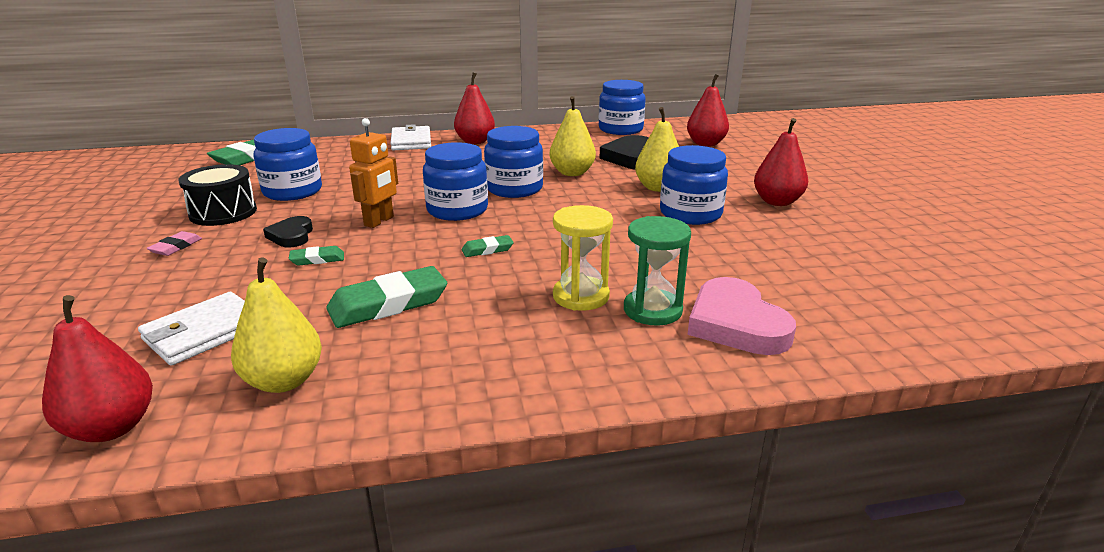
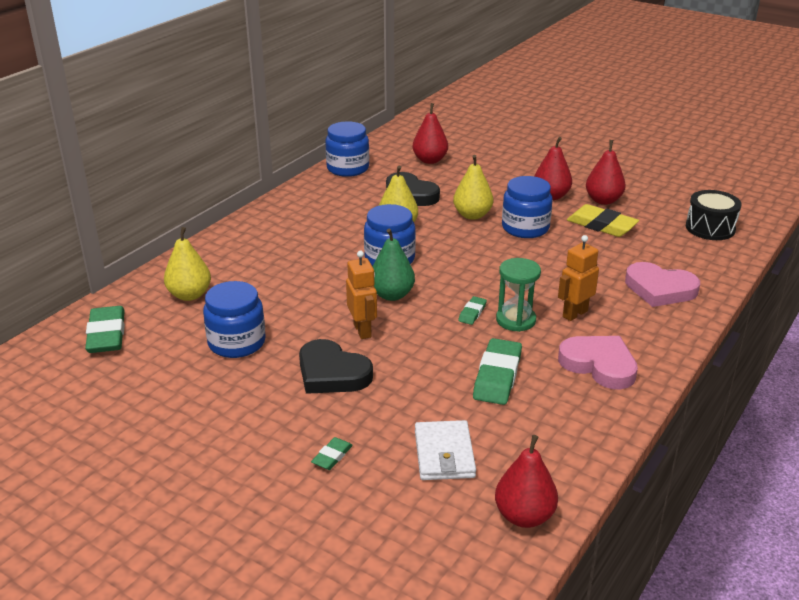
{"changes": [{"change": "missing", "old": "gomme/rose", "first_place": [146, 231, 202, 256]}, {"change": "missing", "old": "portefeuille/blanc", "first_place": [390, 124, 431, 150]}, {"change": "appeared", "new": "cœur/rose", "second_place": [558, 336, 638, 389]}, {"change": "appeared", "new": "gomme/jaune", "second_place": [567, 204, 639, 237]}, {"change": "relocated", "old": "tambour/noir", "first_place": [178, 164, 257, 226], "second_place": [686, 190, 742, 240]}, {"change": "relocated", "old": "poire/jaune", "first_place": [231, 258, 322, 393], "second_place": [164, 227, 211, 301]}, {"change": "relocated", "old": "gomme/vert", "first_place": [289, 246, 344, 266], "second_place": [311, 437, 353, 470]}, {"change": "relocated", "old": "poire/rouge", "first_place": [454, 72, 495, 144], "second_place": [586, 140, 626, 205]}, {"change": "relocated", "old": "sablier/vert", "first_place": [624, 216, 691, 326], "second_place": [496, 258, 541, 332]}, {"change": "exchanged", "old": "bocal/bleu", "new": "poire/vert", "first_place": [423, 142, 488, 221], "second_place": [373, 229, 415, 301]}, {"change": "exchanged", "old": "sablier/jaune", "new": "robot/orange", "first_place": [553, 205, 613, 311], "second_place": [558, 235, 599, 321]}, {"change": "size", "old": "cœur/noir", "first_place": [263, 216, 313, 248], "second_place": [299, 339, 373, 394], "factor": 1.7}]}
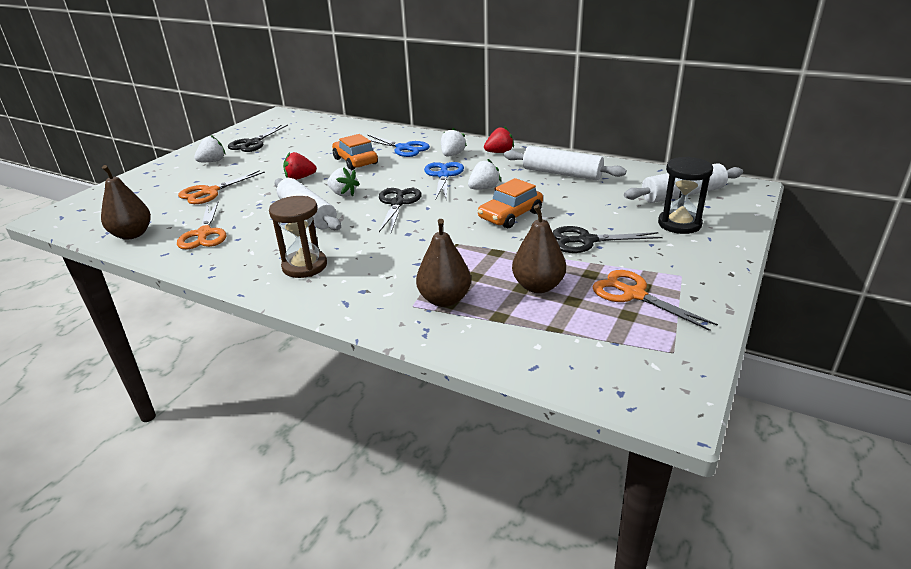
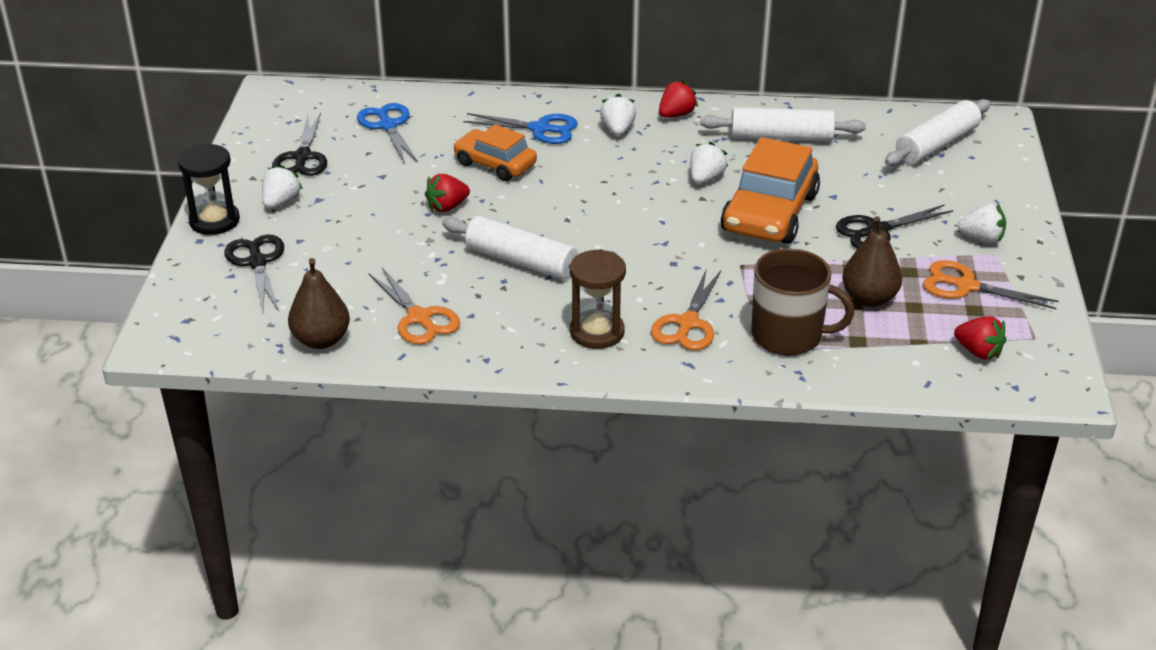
{"changes": [{"change": "appeared", "new": "fraise/rouge", "second_place": [954, 316, 1006, 360]}, {"change": "relocated", "old": "ciseaux/orange", "first_place": [178, 170, 265, 204], "second_place": [651, 268, 721, 350]}, {"change": "relocated", "old": "fraise/blanc", "first_place": [327, 167, 360, 197], "second_place": [957, 203, 1006, 243]}, {"change": "relocated", "old": "ciseaux/noir", "first_place": [379, 188, 422, 232], "second_place": [225, 235, 284, 311]}, {"change": "relocated", "old": "ciseaux/bleu", "first_place": [424, 162, 464, 201], "second_place": [357, 103, 418, 164]}, {"change": "relocated", "old": "sablier/noir", "first_place": [658, 157, 713, 234], "second_place": [178, 144, 240, 235]}, {"change": "exchanged", "old": "poire/marron", "new": "tasse/marron", "first_place": [416, 219, 471, 307], "second_place": [751, 248, 854, 356]}, {"change": "size", "old": "voiture/orange", "first_place": [478, 178, 543, 228], "second_place": [721, 137, 820, 244], "factor": 1.6}]}
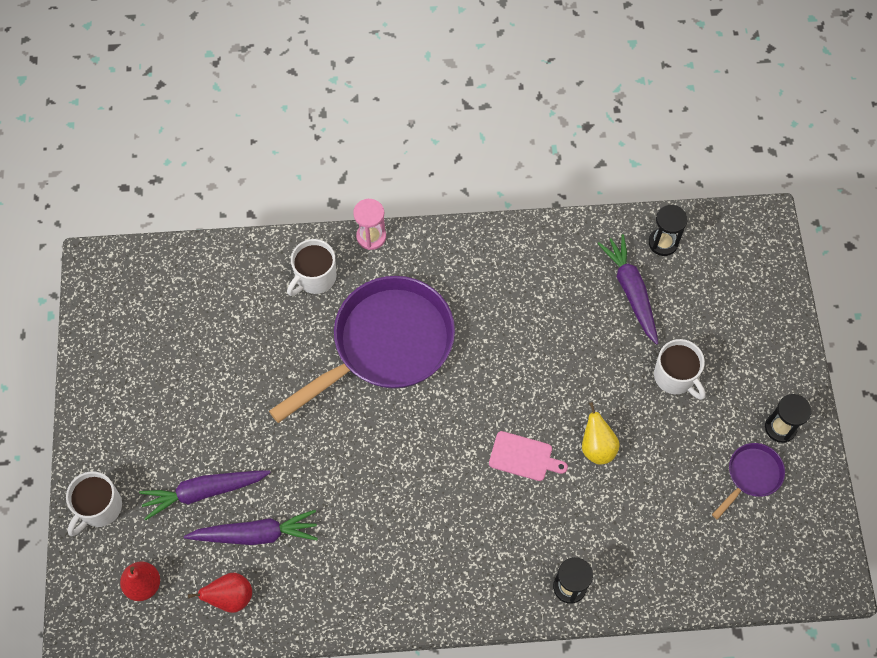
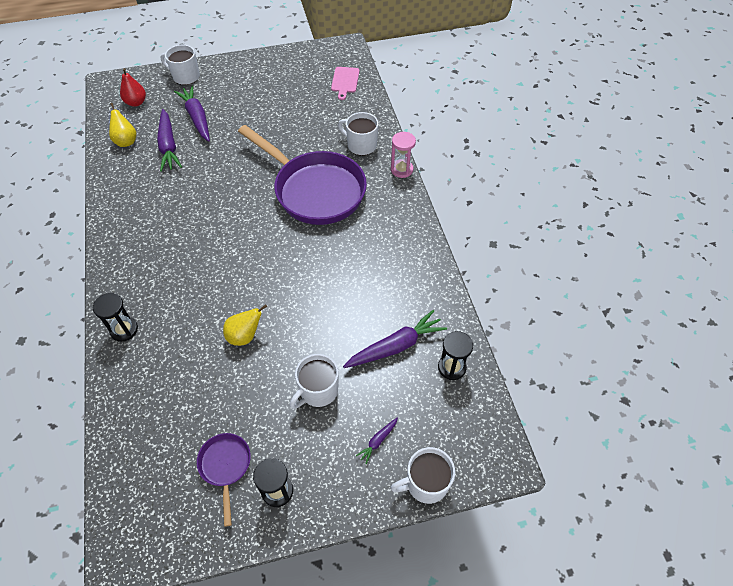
{"changes": [{"change": "appeared", "new": "carotte/violet", "second_place": [356, 417, 398, 464]}, {"change": "appeared", "new": "tasse/blanc", "second_place": [391, 447, 455, 504]}, {"change": "relocated", "old": "planche à découper/rose", "first_place": [489, 431, 568, 481], "second_place": [331, 67, 360, 100]}, {"change": "colour", "old": "poire/rouge", "new": "poire/jaune", "first_place": [188, 573, 252, 613], "second_place": [109, 103, 136, 147]}, {"change": "spun", "old": "poêle/violet", "first_place": [712, 443, 785, 520], "second_place": [197, 433, 251, 527], "degrees": -135}]}
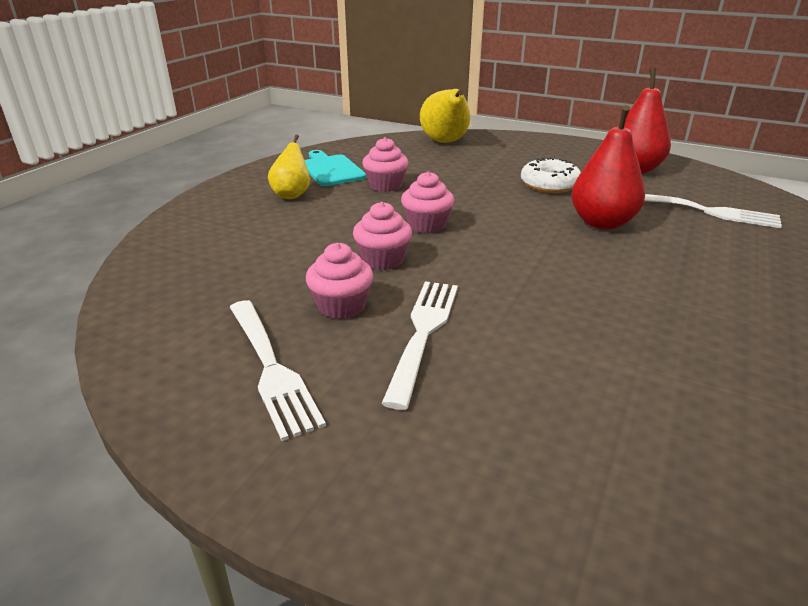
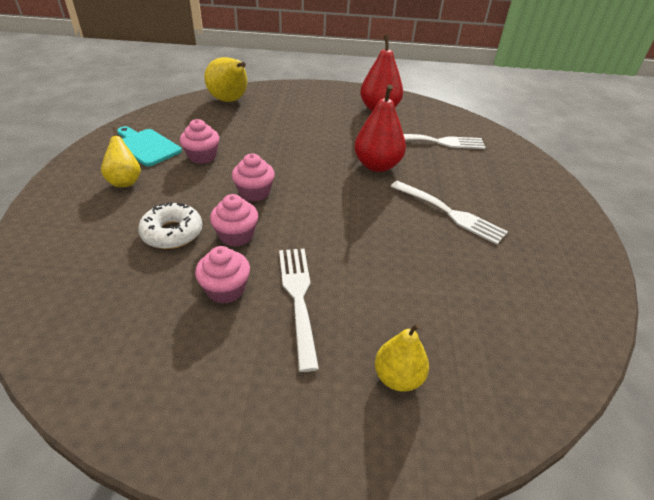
{"changes": [{"change": "appeared", "new": "poire/jaune", "second_place": [375, 323, 429, 392]}, {"change": "relocated", "old": "fourchette/blanc", "first_place": [230, 300, 326, 441], "second_place": [391, 181, 508, 245]}, {"change": "relocated", "old": "beignet/blanc", "first_place": [521, 157, 581, 193], "second_place": [138, 202, 202, 249]}]}
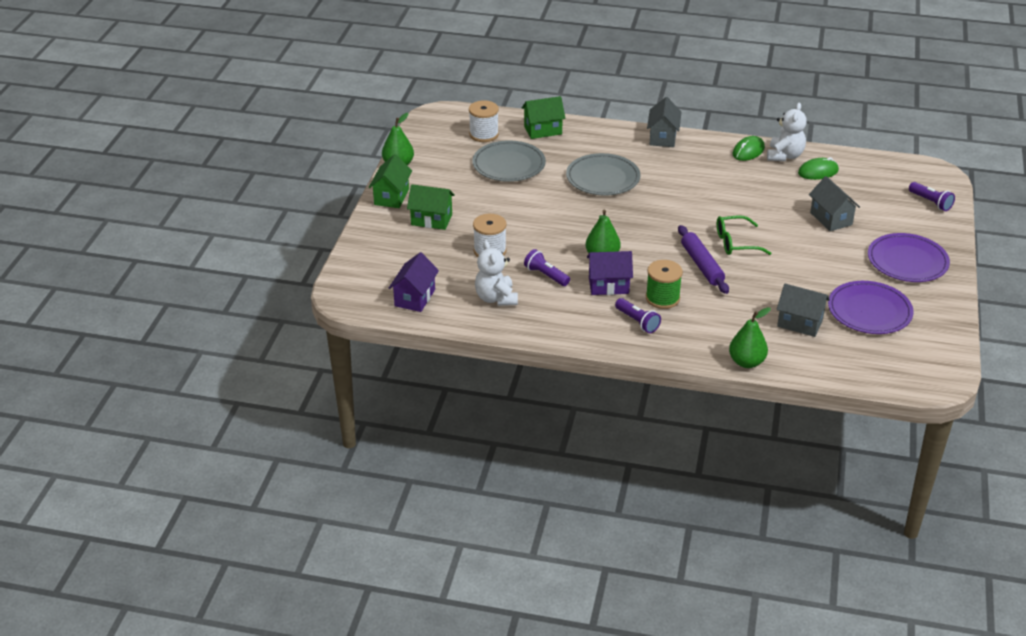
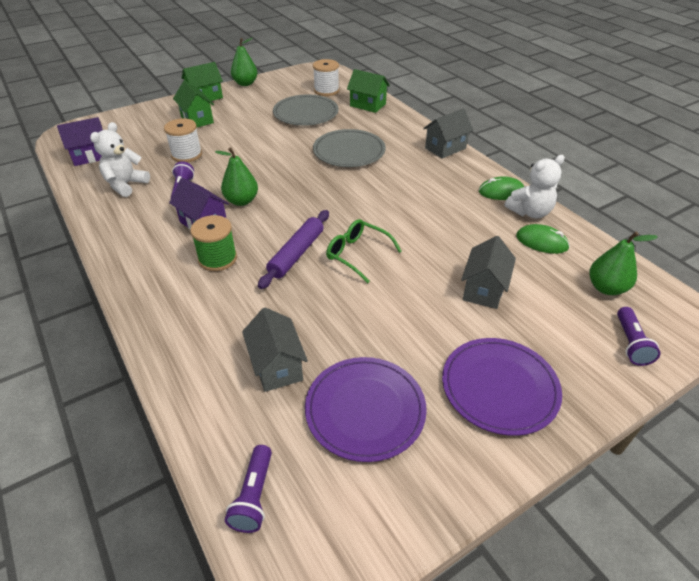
{"changes": [{"change": "relocated", "old": "lampe de poche/violet", "first_place": [615, 298, 661, 333], "second_place": [225, 445, 272, 533]}, {"change": "relocated", "old": "poire/vert", "first_place": [729, 307, 771, 368], "second_place": [590, 231, 658, 295]}]}
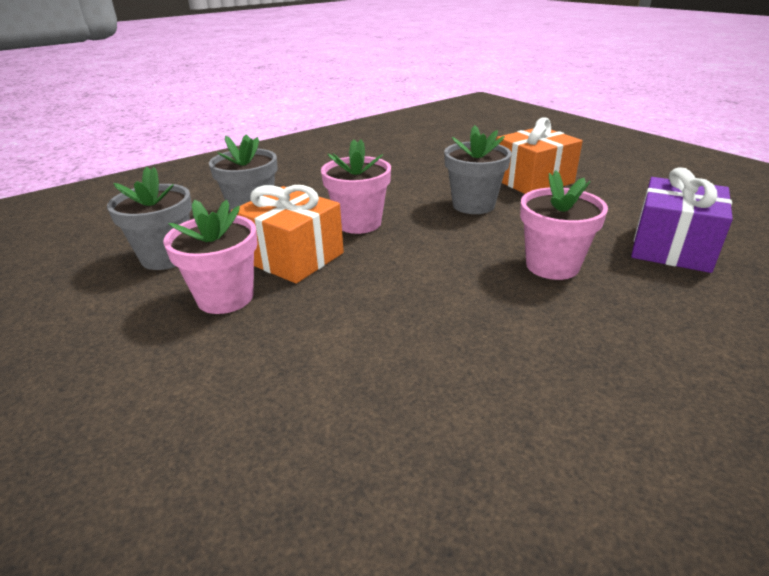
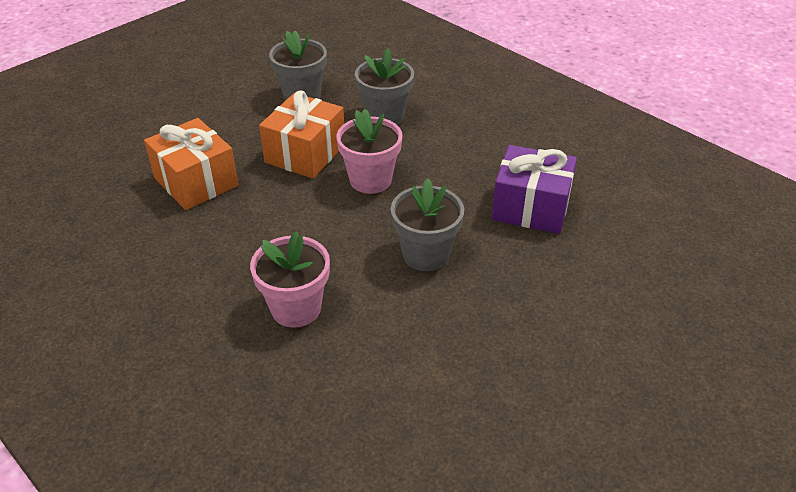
{"changes": [{"change": "missing", "old": "pot de fleurs/rose", "first_place": [163, 199, 257, 314]}, {"change": "relocated", "old": "cadeau/orange", "first_place": [496, 117, 583, 194], "second_place": [144, 118, 238, 210]}, {"change": "relocated", "old": "cadeau/violet", "first_place": [631, 167, 733, 273], "second_place": [491, 145, 577, 234]}]}
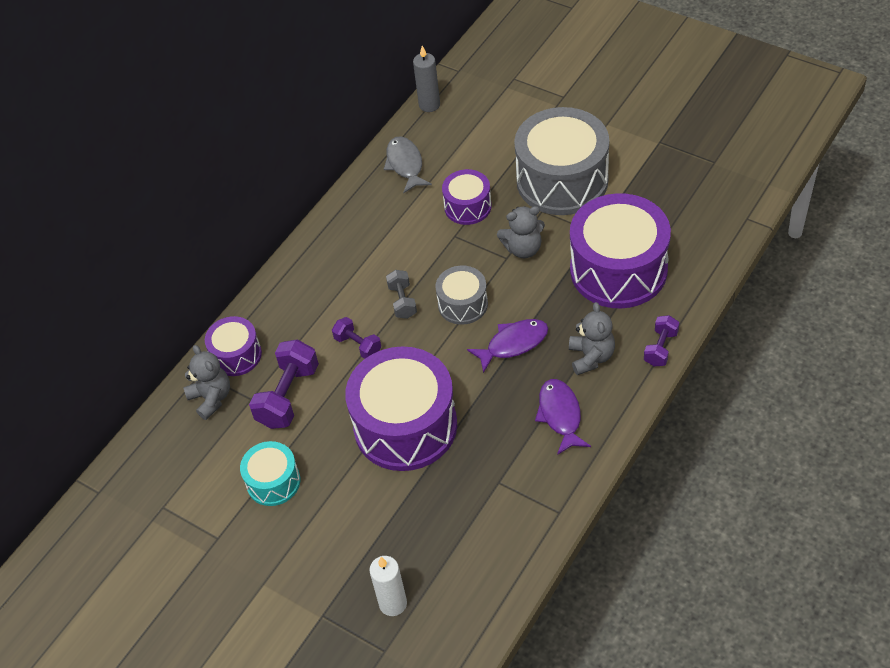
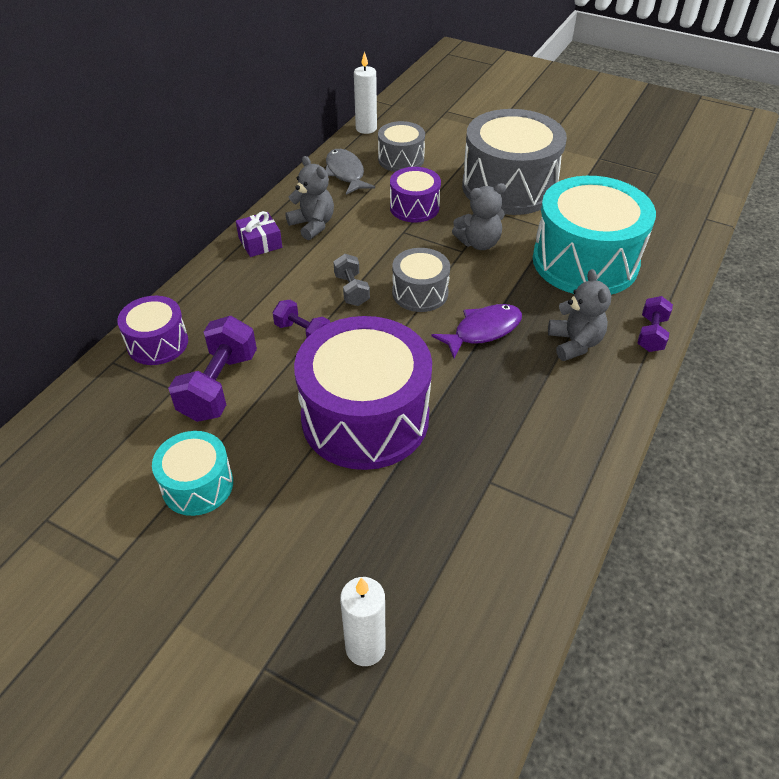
{"changes": [{"change": "missing", "old": "poisson/violet", "first_place": [535, 379, 591, 455]}, {"change": "appeared", "new": "cadeau/violet", "second_place": [236, 211, 282, 257]}, {"change": "appeared", "new": "tambour/gris", "second_place": [378, 121, 425, 172]}, {"change": "relocated", "old": "ours en peluche/gris", "first_place": [183, 345, 230, 420], "second_place": [285, 156, 334, 240]}, {"change": "colour", "old": "bougie/gris", "new": "bougie/blanc", "first_place": [413, 46, 440, 112], "second_place": [354, 51, 377, 134]}, {"change": "colour", "old": "tambour/violet", "new": "tambour/turquoise", "first_place": [570, 193, 671, 308], "second_place": [533, 176, 656, 295]}]}
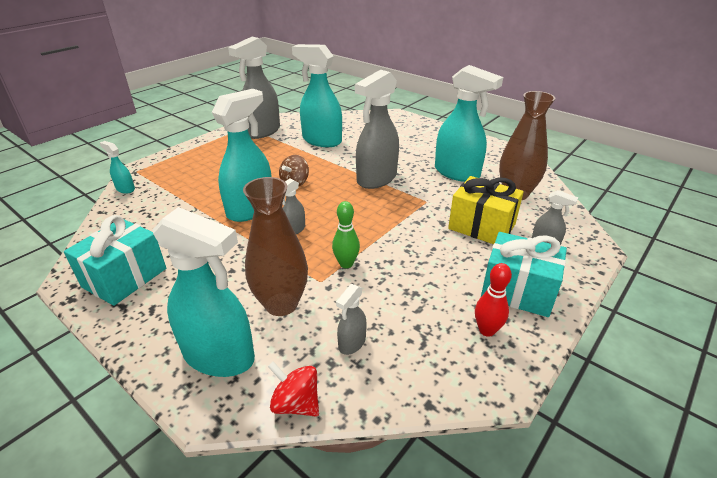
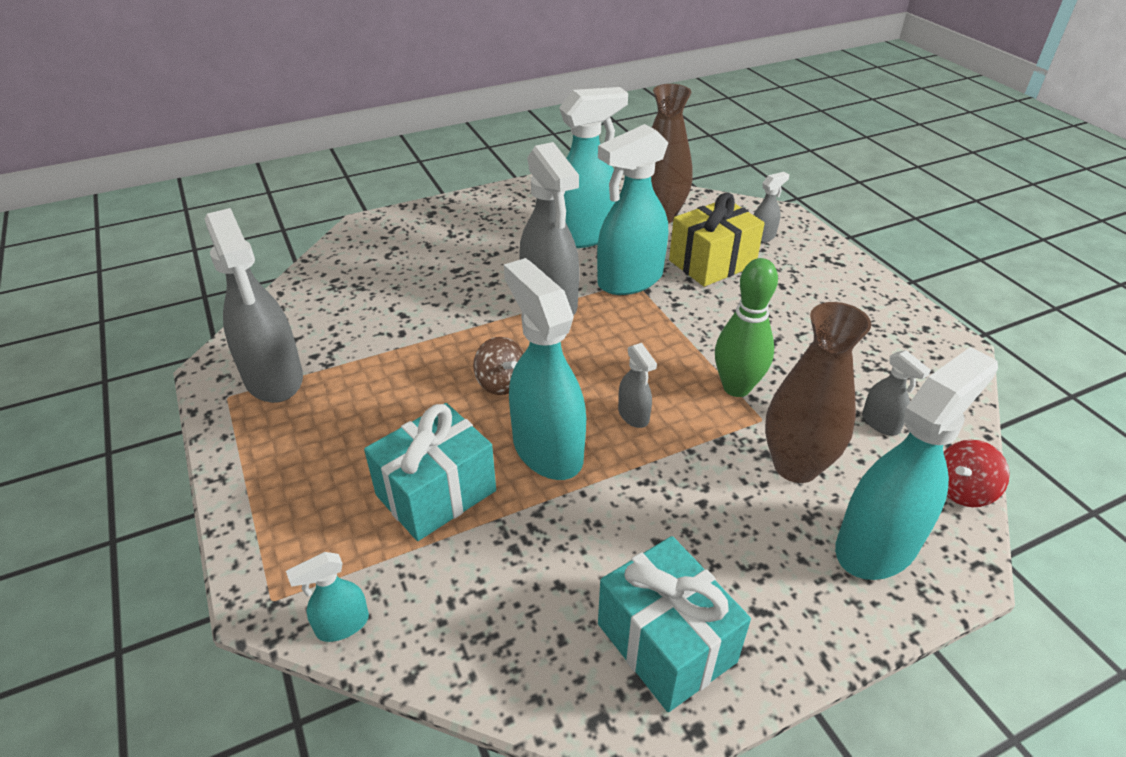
{"changes": [{"change": "missing", "old": "quille/rouge", "first_place": [475, 263, 512, 337]}, {"change": "relocated", "old": "vaporisateur/turquoise", "first_place": [292, 44, 342, 147], "second_place": [597, 124, 669, 295]}, {"change": "relocated", "old": "cadeau/turquoise", "first_place": [481, 232, 567, 317], "second_place": [364, 403, 496, 541]}, {"change": "size", "old": "quille/vert", "first_place": [332, 201, 360, 268], "second_place": [715, 258, 778, 397], "factor": 1.51}]}
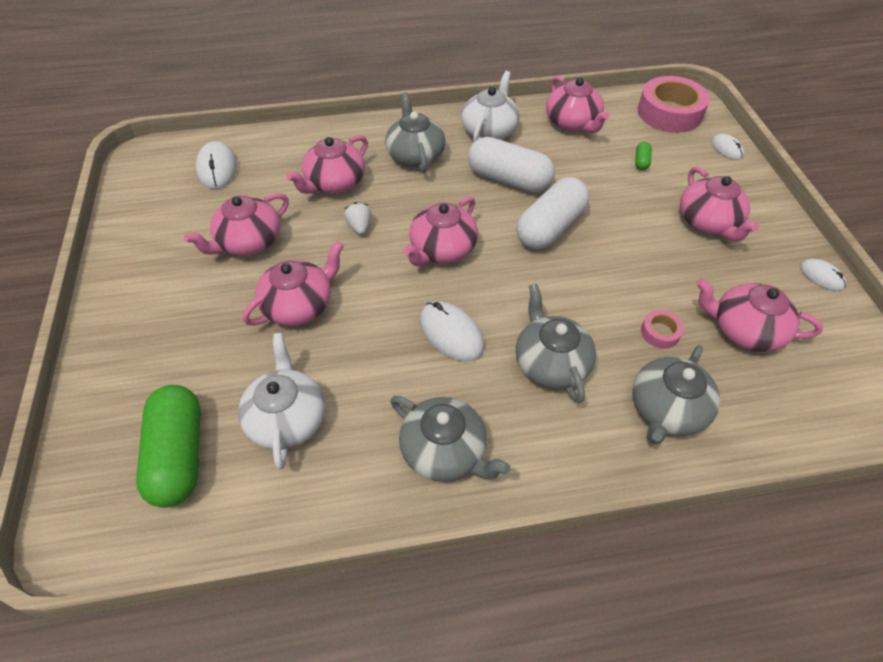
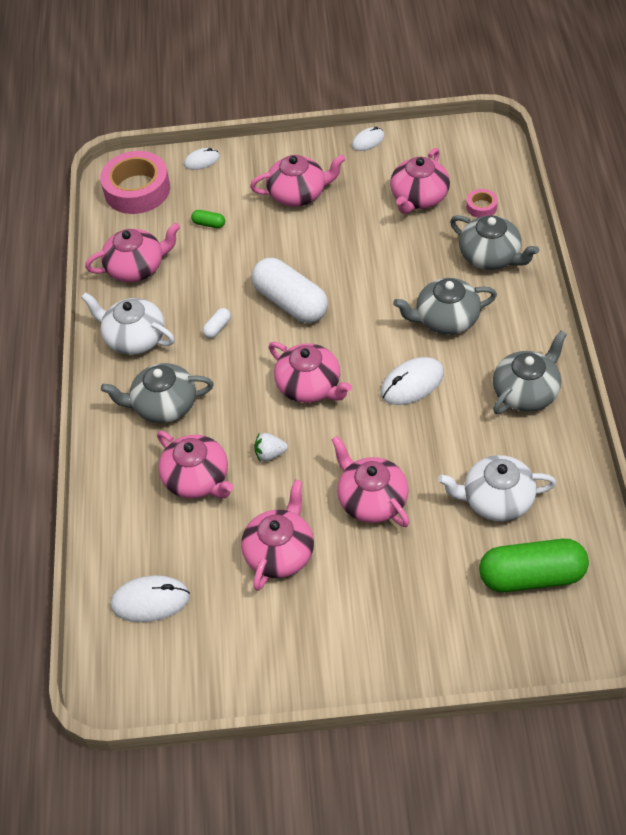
{"changes": [{"change": "relocated", "old": "ruban adhésif/rose", "first_place": [641, 310, 684, 348], "second_place": [466, 189, 498, 218]}, {"change": "spun", "old": "théière/rose", "first_place": [184, 193, 289, 256], "second_place": [241, 480, 314, 591], "degrees": -120}, {"change": "size", "old": "gélule/blanc", "first_place": [468, 137, 555, 192], "second_place": [203, 308, 231, 338], "factor": 0.41}]}
